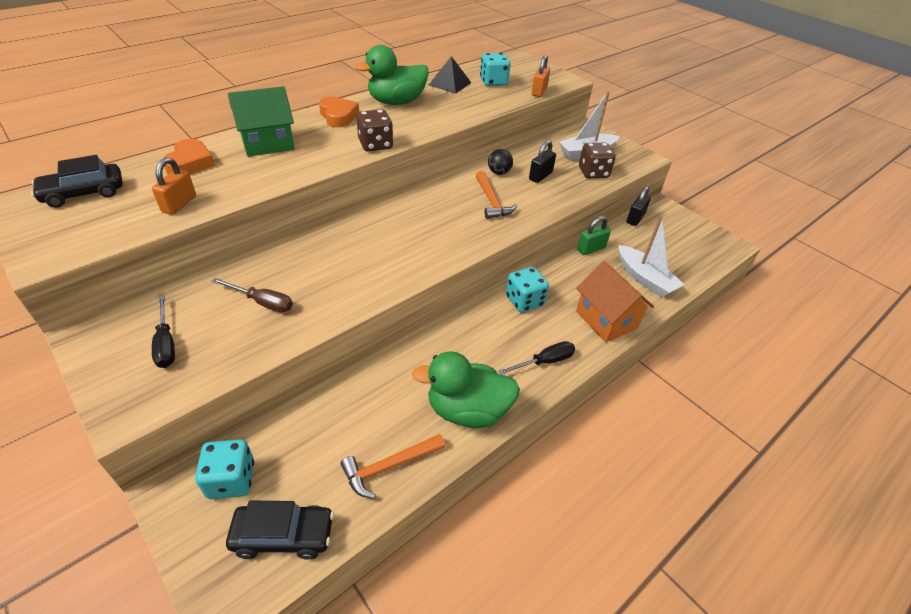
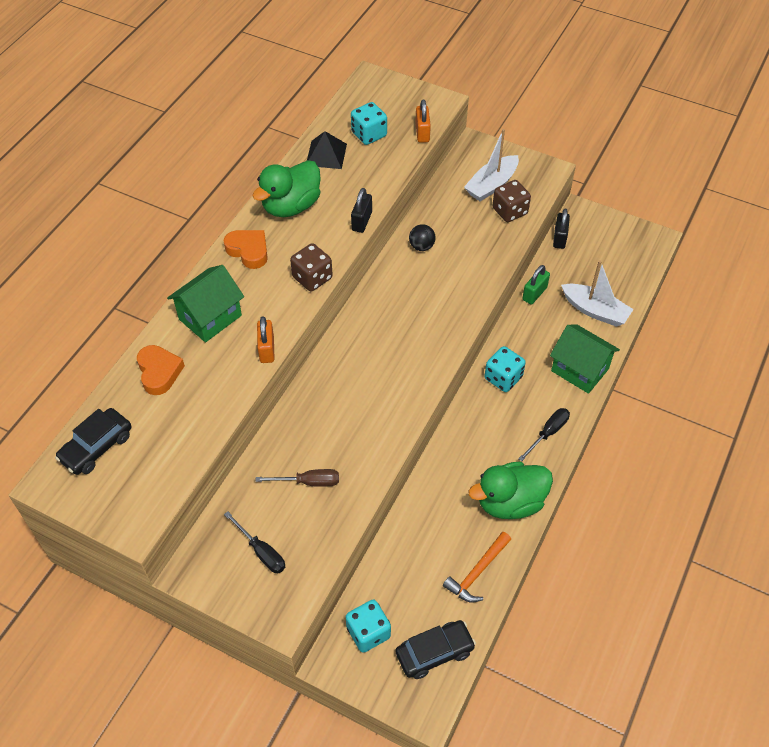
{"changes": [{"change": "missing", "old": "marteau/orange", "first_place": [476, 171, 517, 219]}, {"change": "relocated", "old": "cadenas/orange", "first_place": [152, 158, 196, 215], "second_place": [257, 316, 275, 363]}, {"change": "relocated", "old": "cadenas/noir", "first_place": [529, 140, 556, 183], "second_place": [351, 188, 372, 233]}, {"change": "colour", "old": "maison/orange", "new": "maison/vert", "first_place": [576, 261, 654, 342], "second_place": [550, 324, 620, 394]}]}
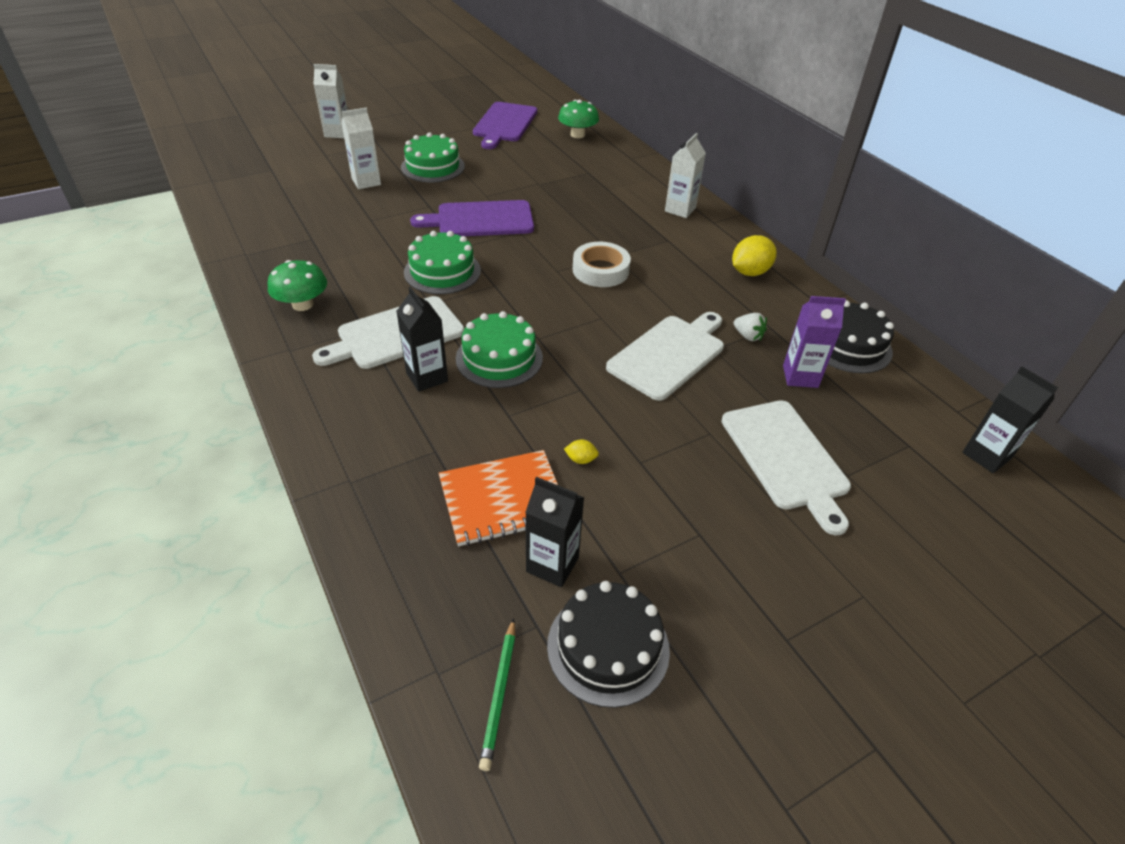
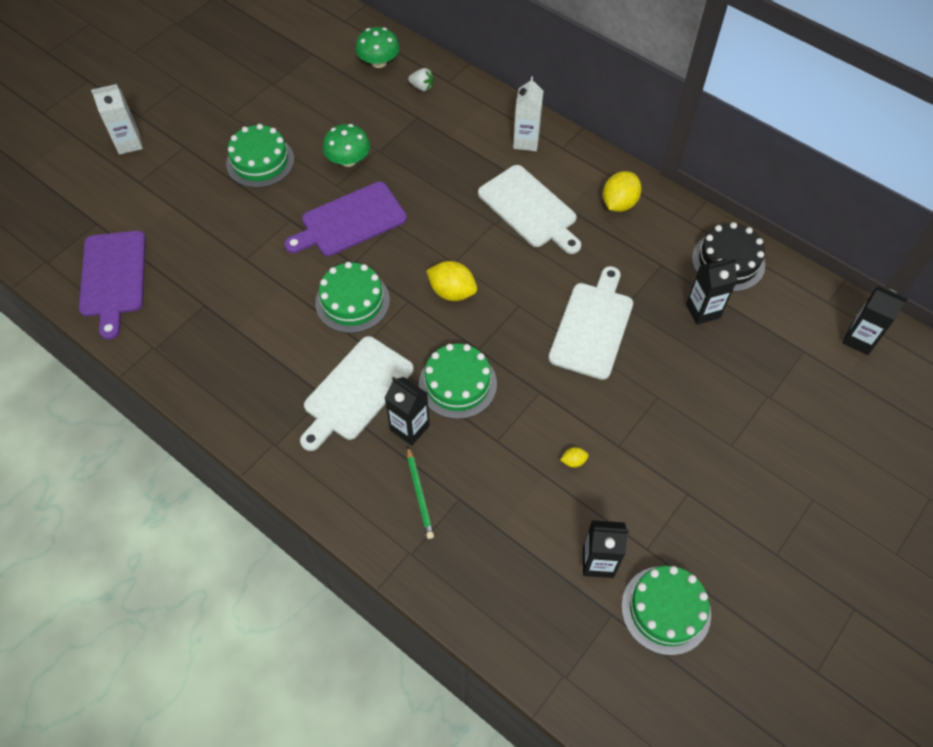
{"changes": [{"change": "missing", "old": "brique de lait/blanc", "first_place": [342, 108, 381, 189]}, {"change": "missing", "old": "carnet/orange", "first_place": [439, 450, 558, 546]}, {"change": "missing", "old": "ruban adhésif/blanc", "first_place": [573, 242, 631, 287]}, {"change": "appeared", "new": "citron/jaune", "second_place": [426, 261, 477, 301]}, {"change": "relocated", "old": "champignon/vert", "first_place": [268, 260, 327, 311], "second_place": [323, 124, 370, 167]}, {"change": "relocated", "old": "planche à découper/violet", "first_place": [473, 102, 537, 149], "second_place": [79, 231, 146, 339]}, {"change": "relocated", "old": "crayon/vert", "first_place": [479, 618, 515, 771], "second_place": [407, 446, 434, 539]}, {"change": "relocated", "old": "planche à découper/blanc", "first_place": [721, 400, 851, 535], "second_place": [478, 165, 581, 254]}, {"change": "relocated", "old": "fraise/blanc", "first_place": [733, 313, 767, 341], "second_place": [408, 68, 434, 91]}, {"change": "colour", "old": "gâteau/noir", "new": "gâteau/vert", "first_place": [547, 581, 670, 708], "second_place": [622, 566, 711, 655]}, {"change": "colour", "old": "brique de lait/violet", "new": "brique de lait/noir", "first_place": [783, 296, 846, 388], "second_place": [686, 258, 737, 325]}]}
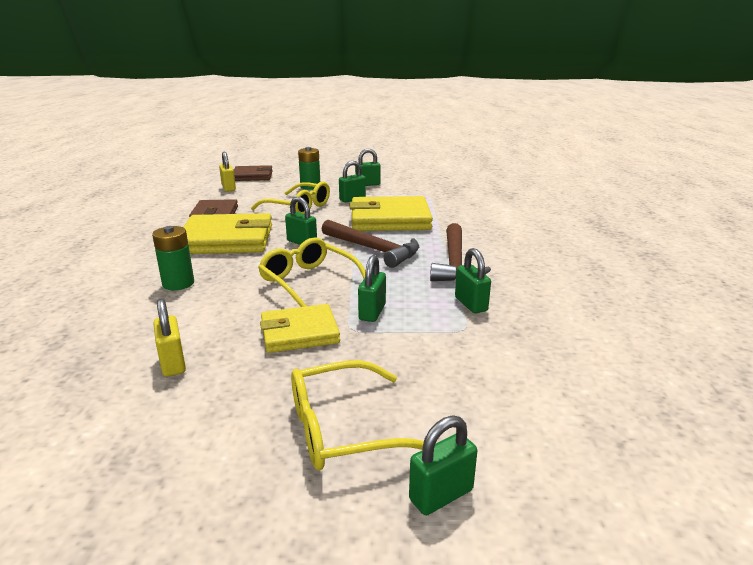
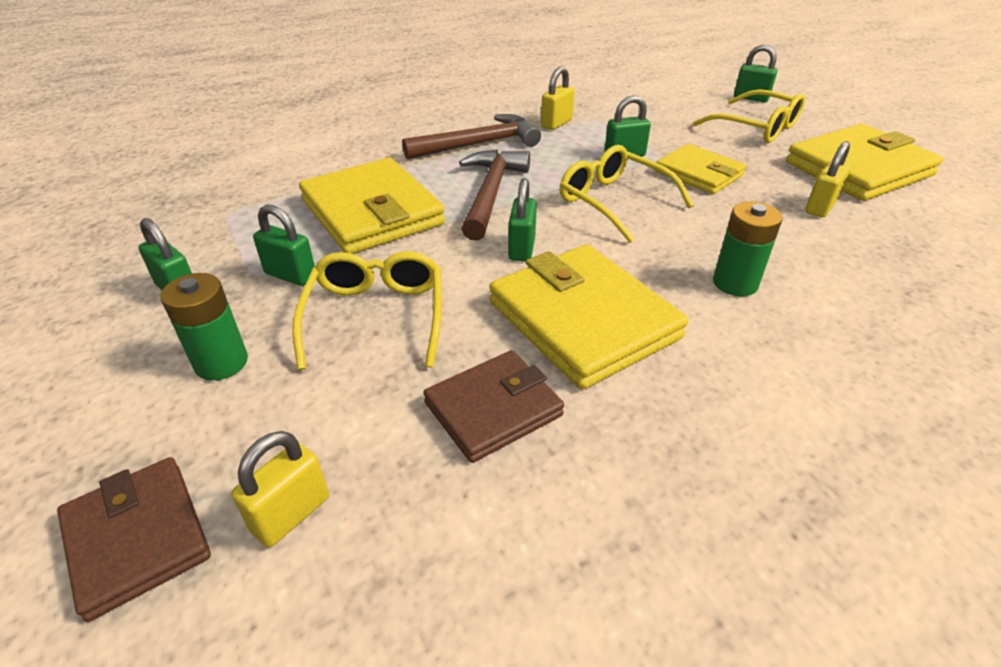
{"changes": [{"change": "appeared", "new": "portefeuille/jaune", "second_place": [786, 124, 943, 201]}, {"change": "colour", "old": "cadenas/vert", "new": "cadenas/jaune", "first_place": [455, 248, 491, 313], "second_place": [541, 67, 575, 130]}, {"change": "spun", "old": "lunettes/jaune", "first_place": [258, 237, 365, 307], "second_place": [559, 145, 694, 243], "degrees": 120}]}
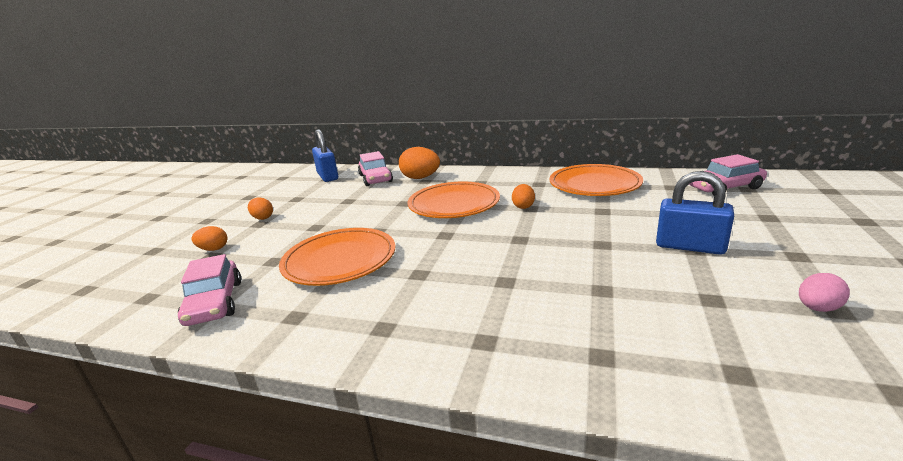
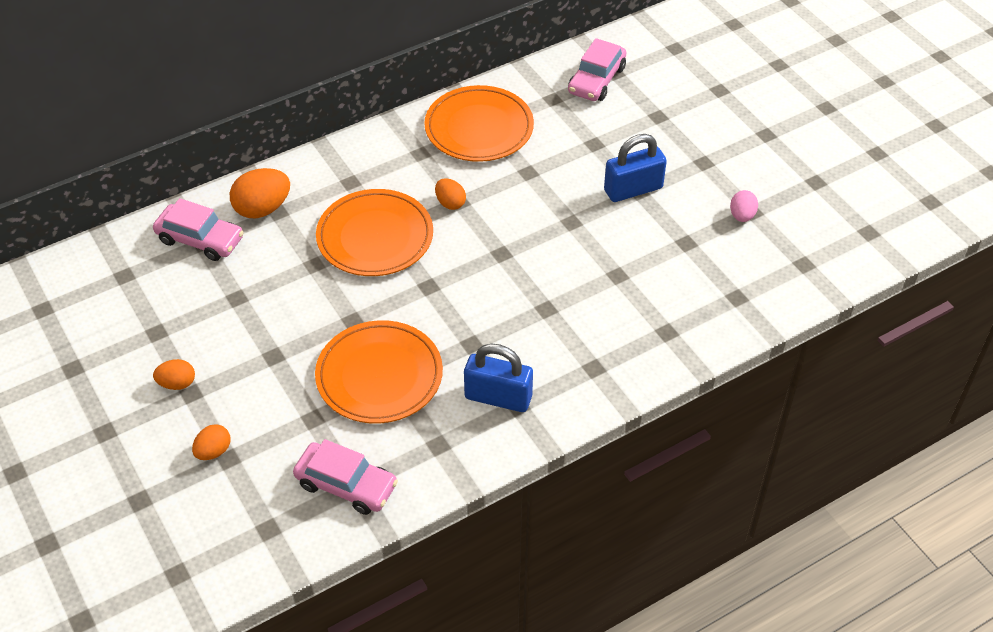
{"changes": [{"change": "relocated", "old": "cadenas/bleu", "first_place": [312, 129, 338, 182], "second_place": [464, 344, 533, 412]}]}
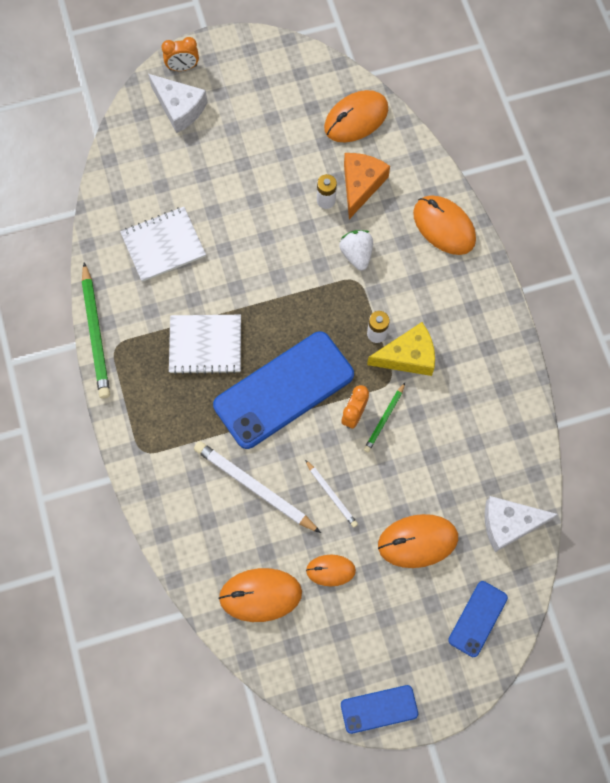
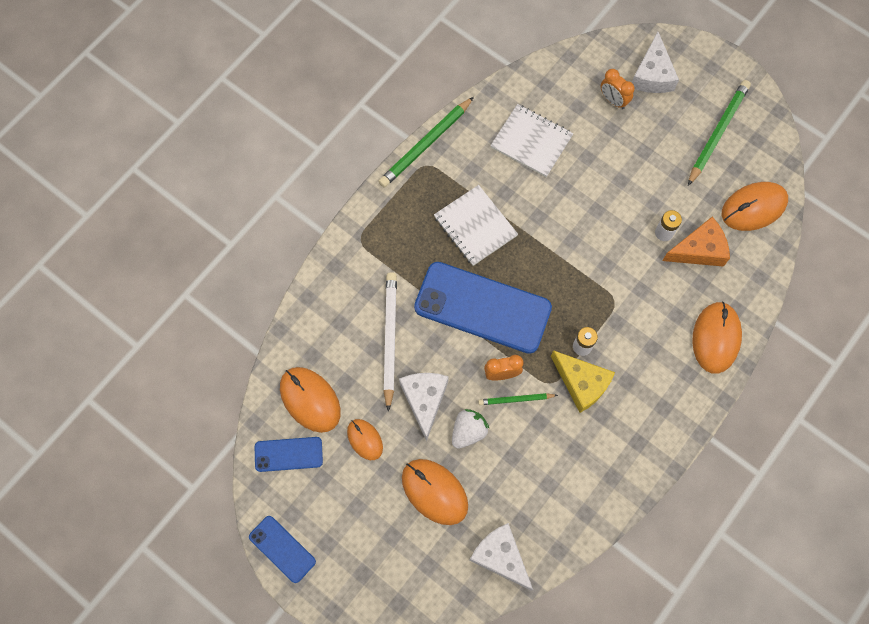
{"changes": [{"change": "appeared", "new": "crayon/vert", "second_place": [688, 80, 751, 186]}, {"change": "relocated", "old": "réveil/orange", "first_place": [162, 37, 199, 71], "second_place": [601, 69, 635, 109]}, {"change": "relocated", "old": "fraise/blanc", "first_place": [339, 230, 373, 271], "second_place": [452, 409, 489, 449]}, {"change": "relocated", "old": "téléphone/bleu", "first_place": [448, 581, 508, 657], "second_place": [255, 437, 323, 472]}, {"change": "exchanged", "old": "crayon/blanc", "new": "fromage/blanc", "first_place": [305, 460, 358, 527], "second_place": [399, 373, 449, 441]}, {"change": "spun", "old": "souris/orange", "first_place": [324, 90, 388, 143], "second_place": [722, 182, 788, 231], "degrees": -45}]}
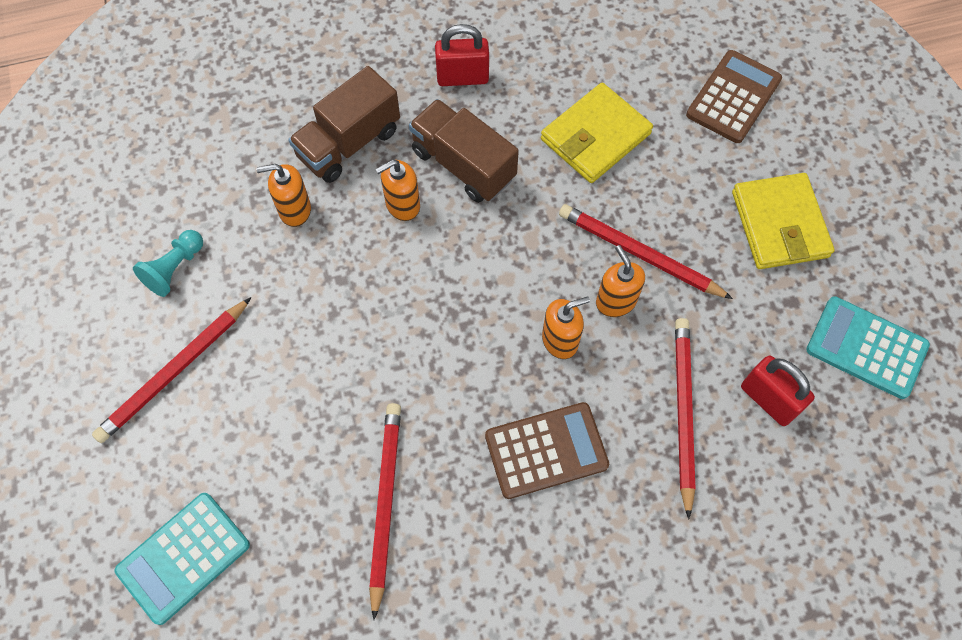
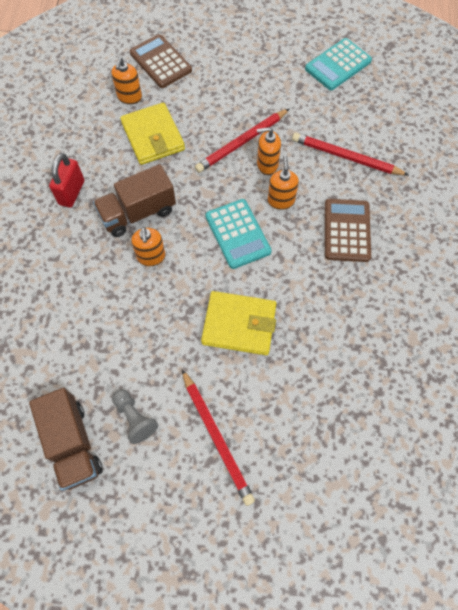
{"changes": [{"change": "missing", "old": "crayon/rouge", "first_place": [369, 403, 401, 620]}, {"change": "missing", "old": "cadenas/rouge", "first_place": [741, 356, 815, 426]}, {"change": "relocated", "old": "calculatrice/turquoise", "first_place": [115, 493, 250, 625], "second_place": [205, 199, 271, 269]}, {"change": "relocated", "old": "distributeur de savon/orange", "first_place": [256, 164, 311, 227], "second_place": [111, 57, 142, 104]}, {"change": "relocated", "old": "camion/marron", "first_place": [288, 66, 400, 183], "second_place": [29, 388, 103, 491]}, {"change": "relocated", "old": "portefeuille/jaune", "first_place": [732, 173, 835, 269], "second_place": [201, 291, 277, 355]}, {"change": "colour", "old": "pion/turquoise", "new": "pion/gris", "first_place": [133, 230, 203, 297], "second_place": [112, 389, 158, 444]}]}
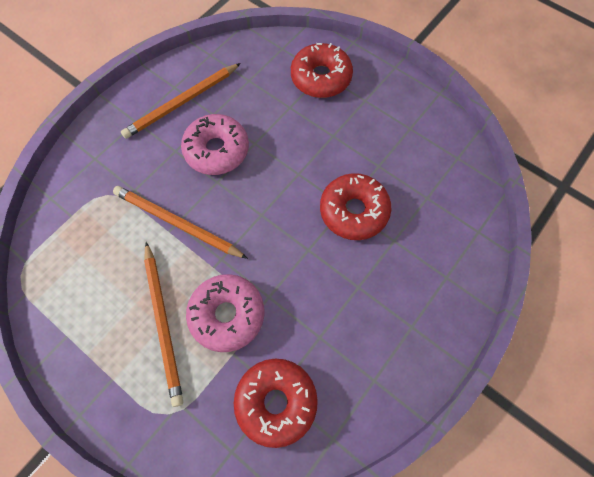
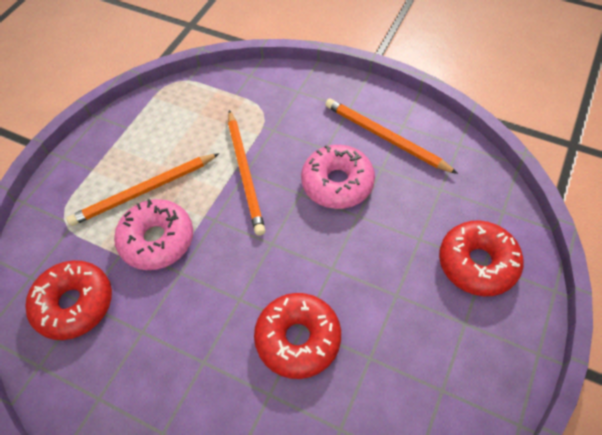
{"changes": [{"change": "spun", "old": "crayon/orange", "first_place": [113, 186, 248, 259], "second_place": [228, 110, 266, 236], "degrees": 150}]}
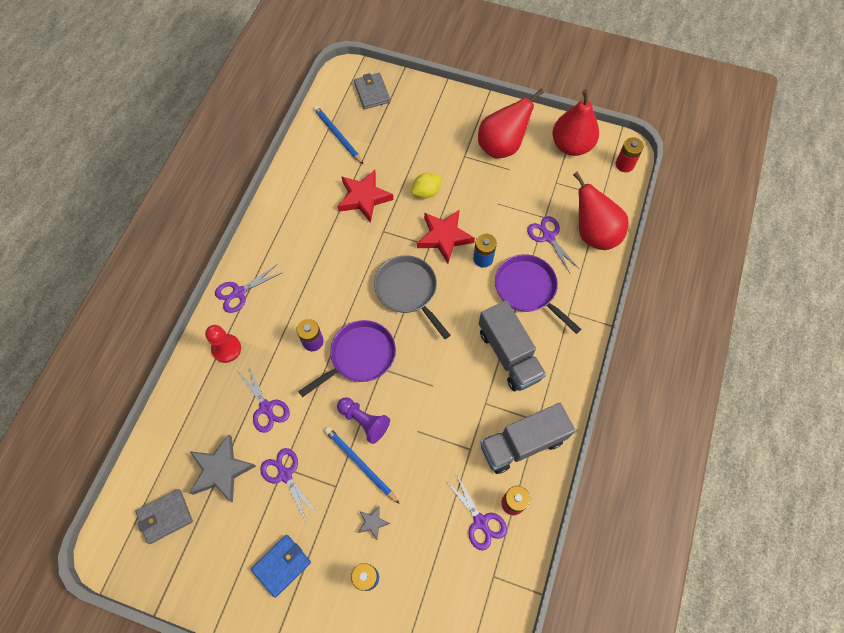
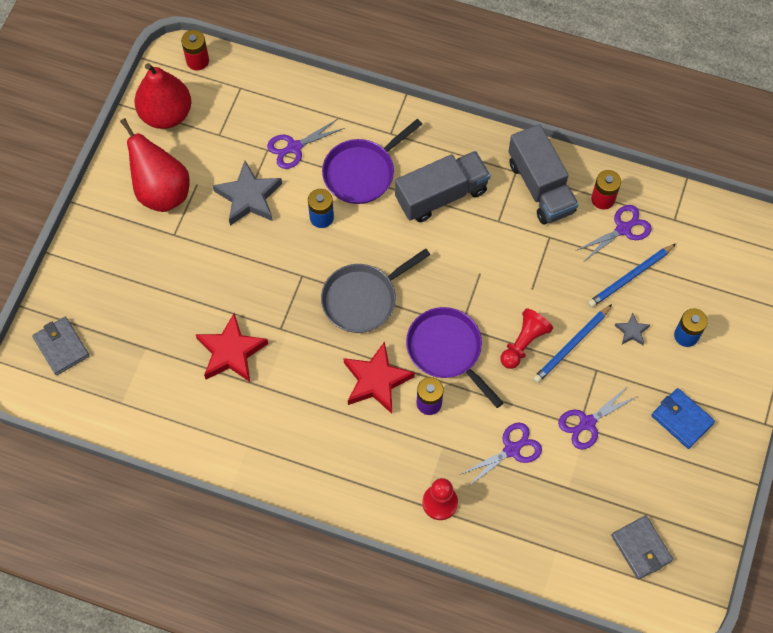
{"changes": [{"change": "missing", "old": "ciseaux/violet", "first_place": [215, 265, 283, 313]}, {"change": "missing", "old": "citron/jaune", "first_place": [411, 173, 442, 199]}, {"change": "missing", "old": "poire/rouge", "first_place": [573, 172, 629, 250]}, {"change": "relocated", "old": "étoile/gris", "first_place": [189, 434, 256, 503], "second_place": [213, 161, 282, 226]}, {"change": "relocated", "old": "crayon/bleu", "first_place": [313, 106, 364, 165], "second_place": [588, 244, 676, 308]}, {"change": "relocated", "old": "étoile/rouge", "first_place": [417, 209, 475, 263], "second_place": [343, 341, 415, 414]}, {"change": "colour", "old": "pion/violet", "new": "pion/rouge", "first_place": [337, 397, 390, 444], "second_place": [501, 308, 553, 369]}, {"change": "spun", "old": "portefeuille/gris", "first_place": [354, 73, 390, 109], "second_place": [32, 317, 90, 375], "degrees": 75}]}
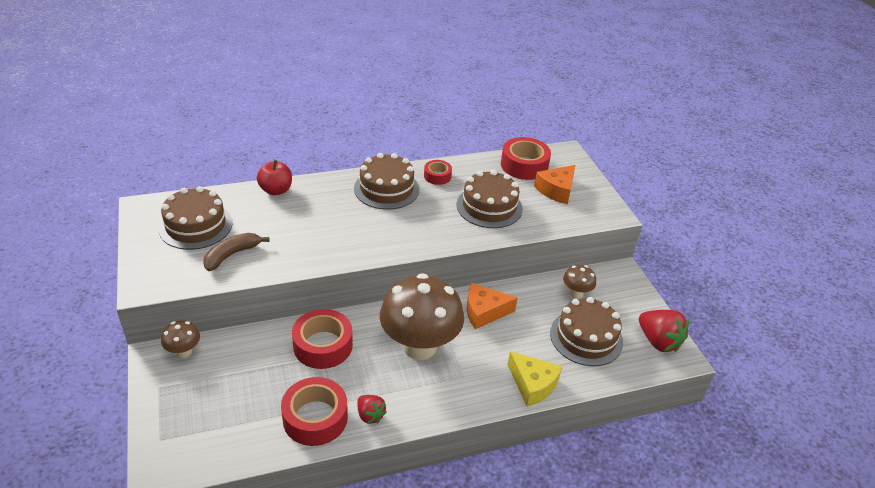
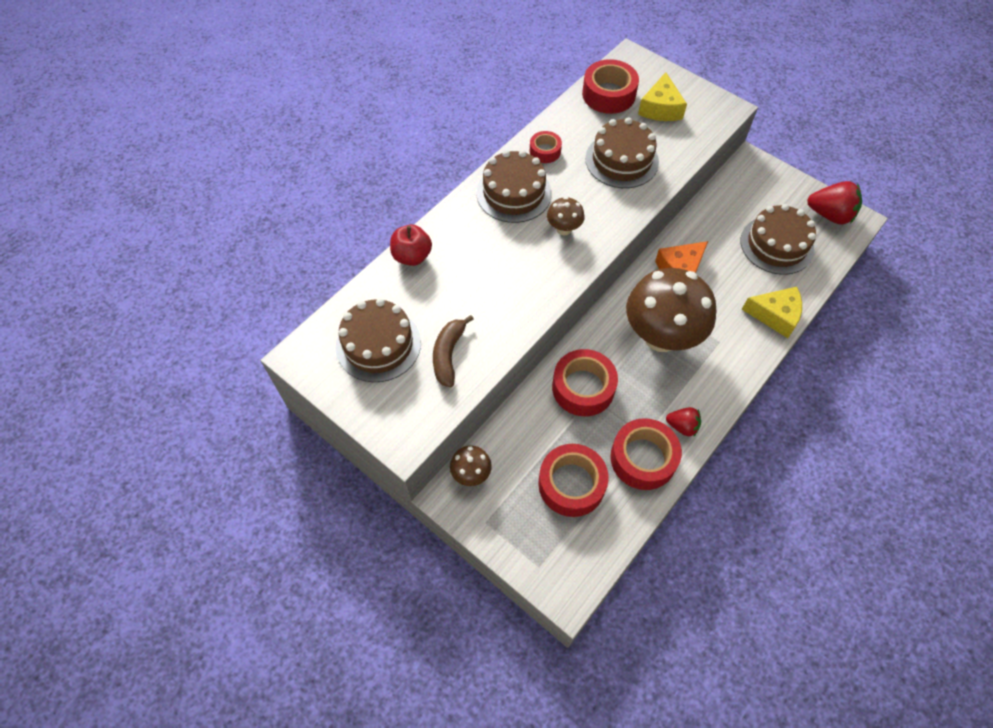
{"changes": [{"change": "appeared", "new": "ruban adhésif/rouge", "second_place": [538, 444, 608, 517]}, {"change": "relocated", "old": "champignon/marron", "first_place": [563, 265, 596, 298], "second_place": [547, 197, 585, 236]}, {"change": "colour", "old": "fromage/orange", "new": "fromage/jaune", "first_place": [534, 165, 575, 204], "second_place": [638, 72, 687, 121]}]}
